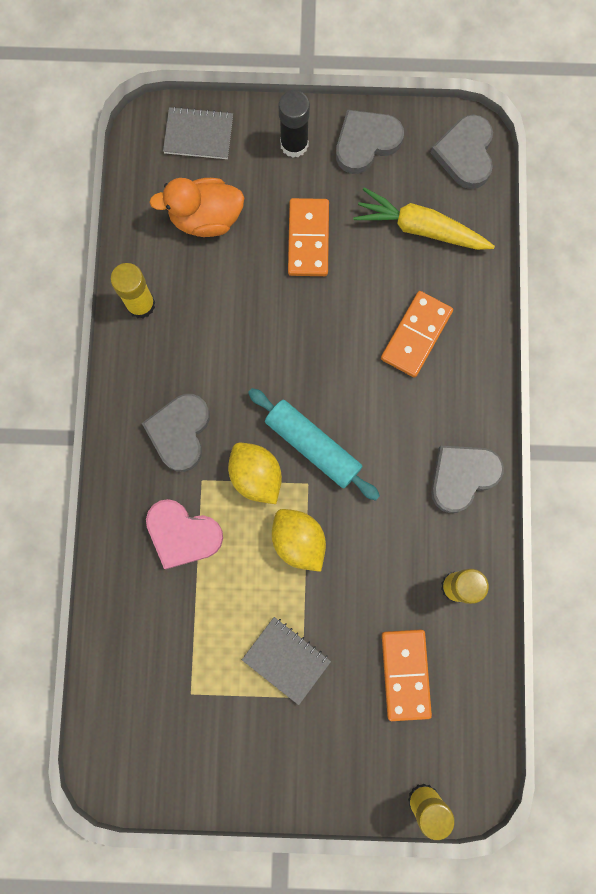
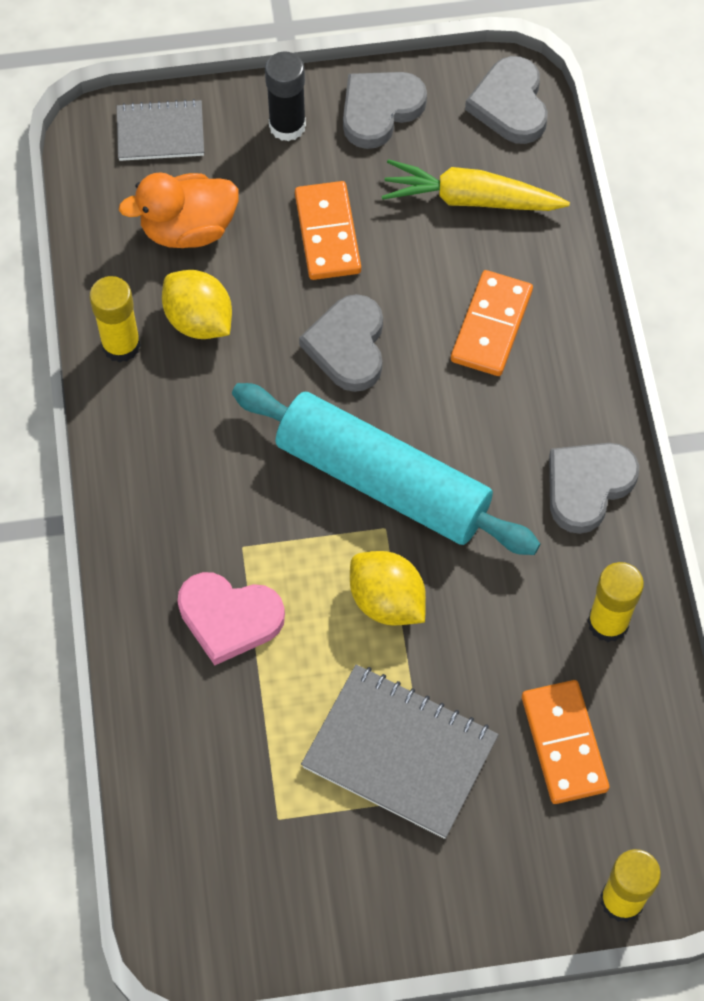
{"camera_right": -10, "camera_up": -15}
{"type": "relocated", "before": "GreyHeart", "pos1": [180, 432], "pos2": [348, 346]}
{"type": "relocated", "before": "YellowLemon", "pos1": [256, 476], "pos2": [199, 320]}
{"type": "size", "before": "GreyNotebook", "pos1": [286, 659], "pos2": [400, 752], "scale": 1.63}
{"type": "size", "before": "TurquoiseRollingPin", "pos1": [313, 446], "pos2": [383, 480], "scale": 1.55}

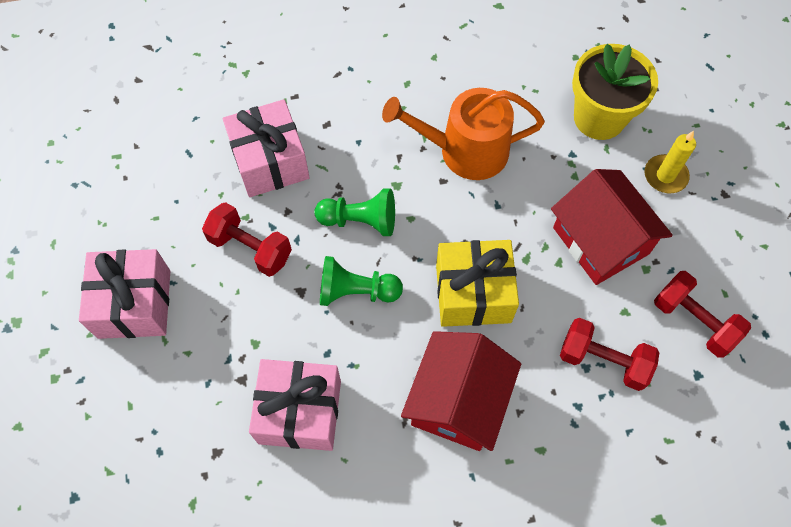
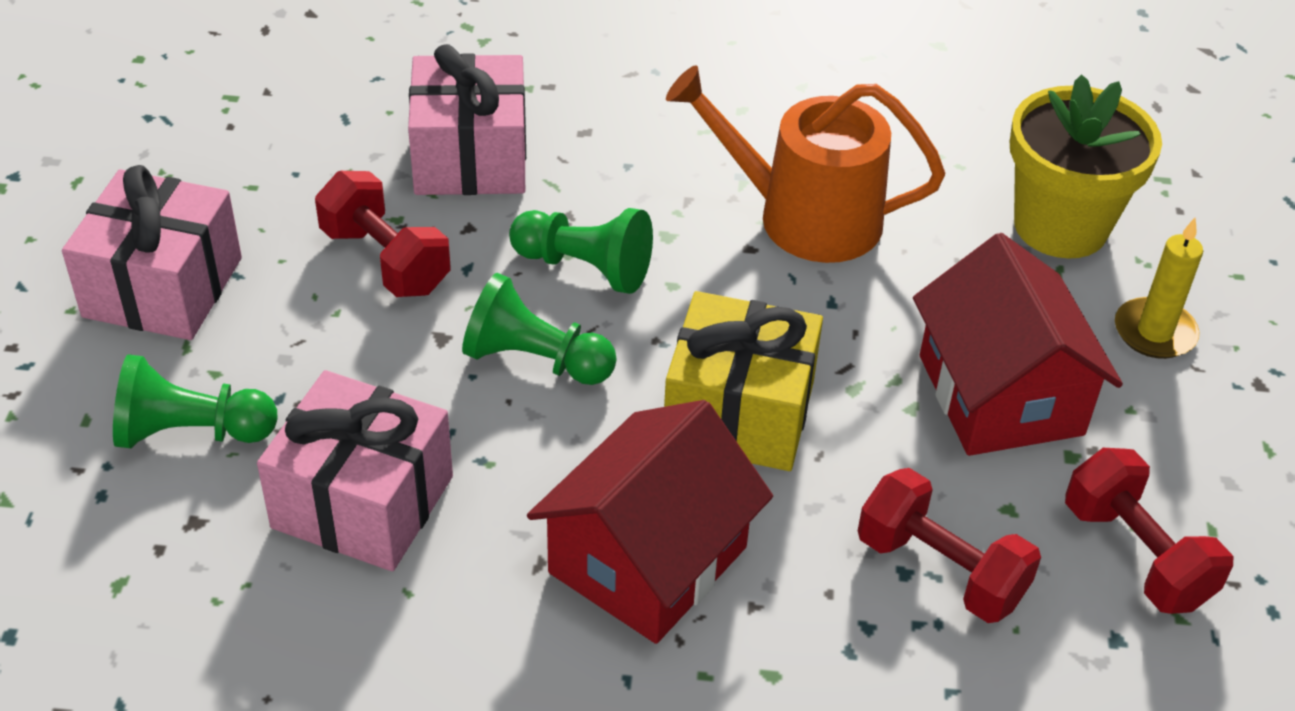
{"camera_right": 15, "camera_up": -20}
{"type": "appeared", "after": "GreenPawn", "pos2": [191, 432]}

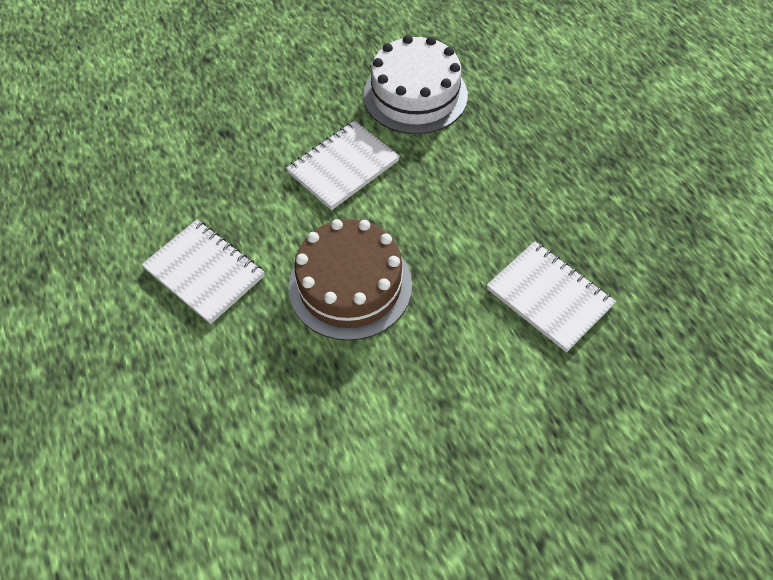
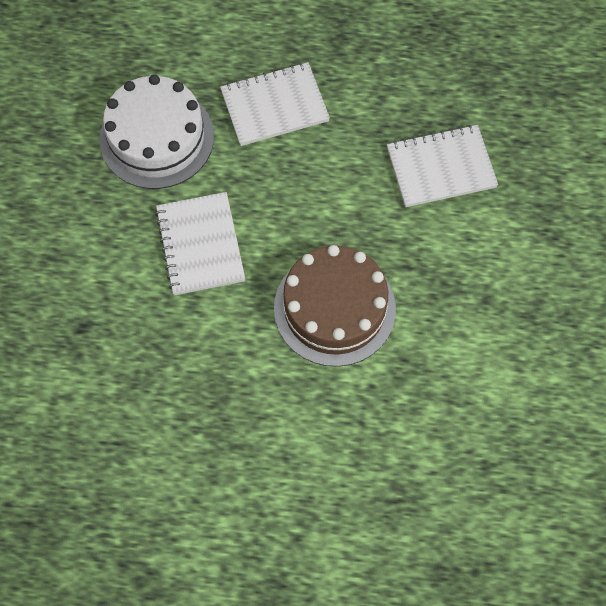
{"camera_right": -60, "camera_up": 10}
{"type": "relocated", "before": "WhiteNotebook", "pos1": [204, 272], "pos2": [274, 106]}

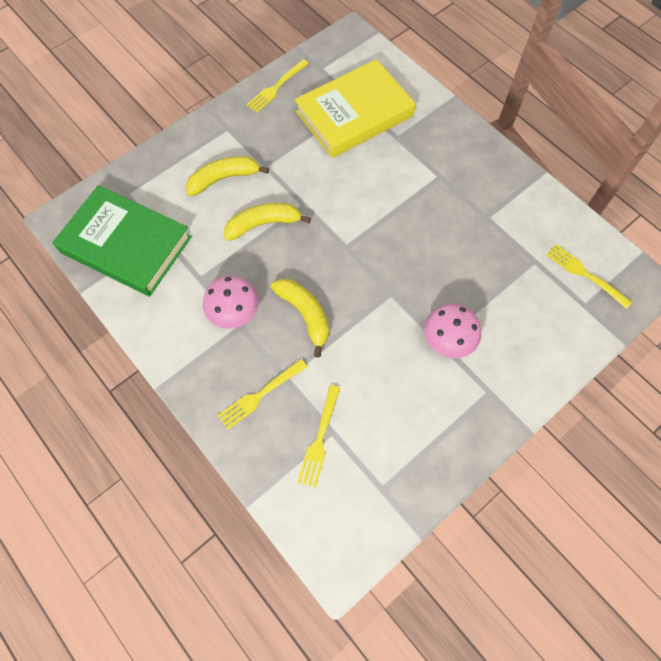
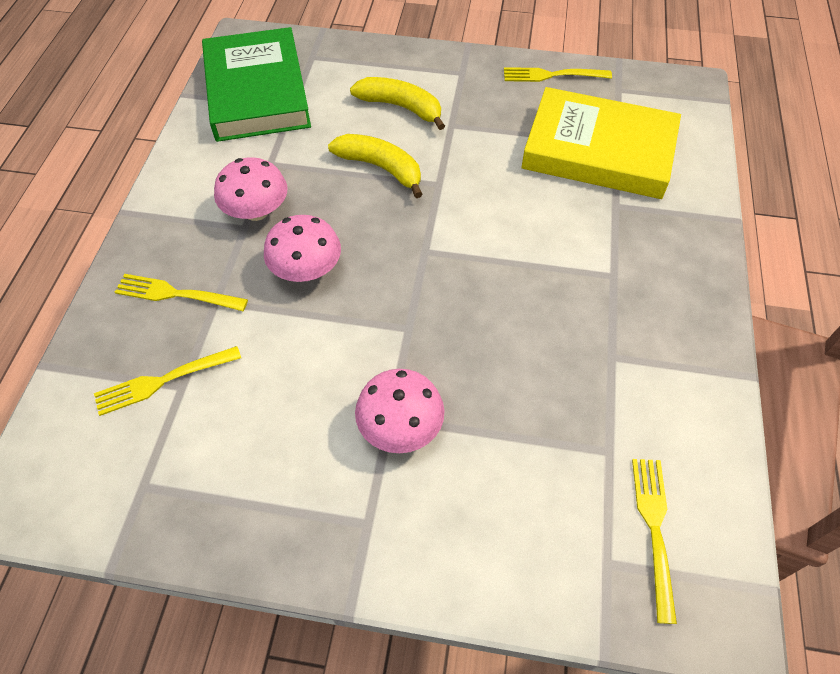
{"camera_right": 50, "camera_up": -10}
{"type": "exchanged", "before": "YellowBanana", "after": "PinkMushroom", "pos1": [305, 314], "pos2": [306, 269]}

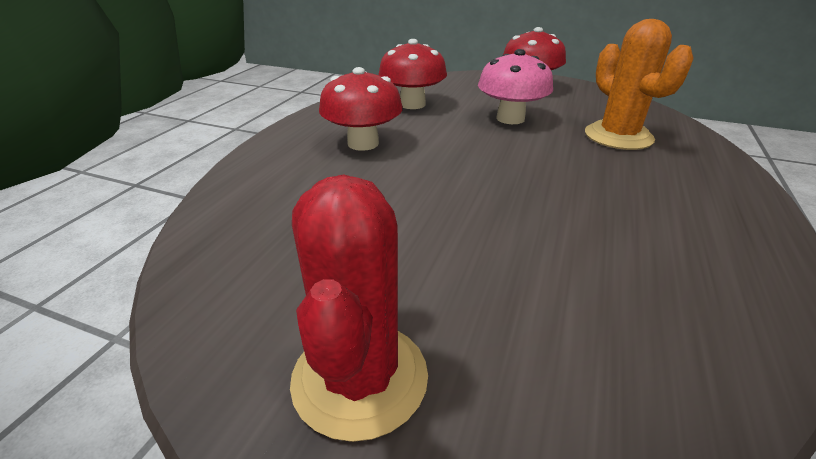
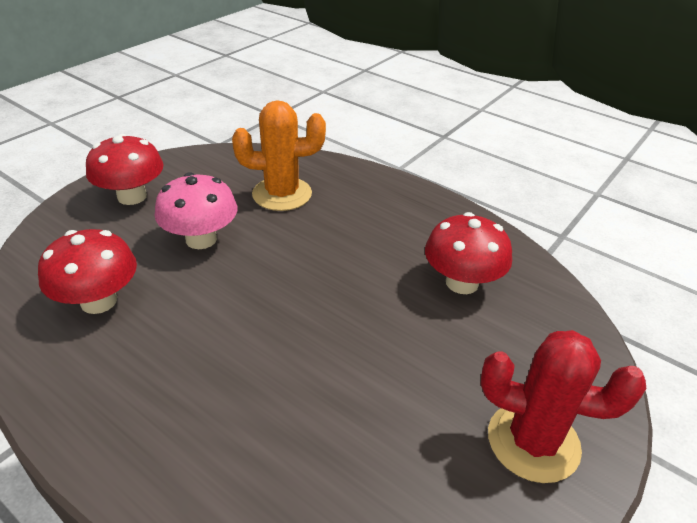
{"camera_right": -75, "camera_up": 5}
{"type": "relocated", "before": "RedMushroom", "pos1": [363, 143], "pos2": [462, 283]}

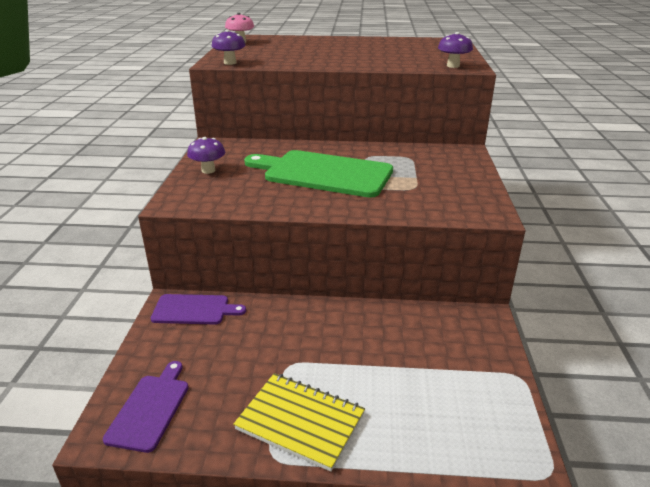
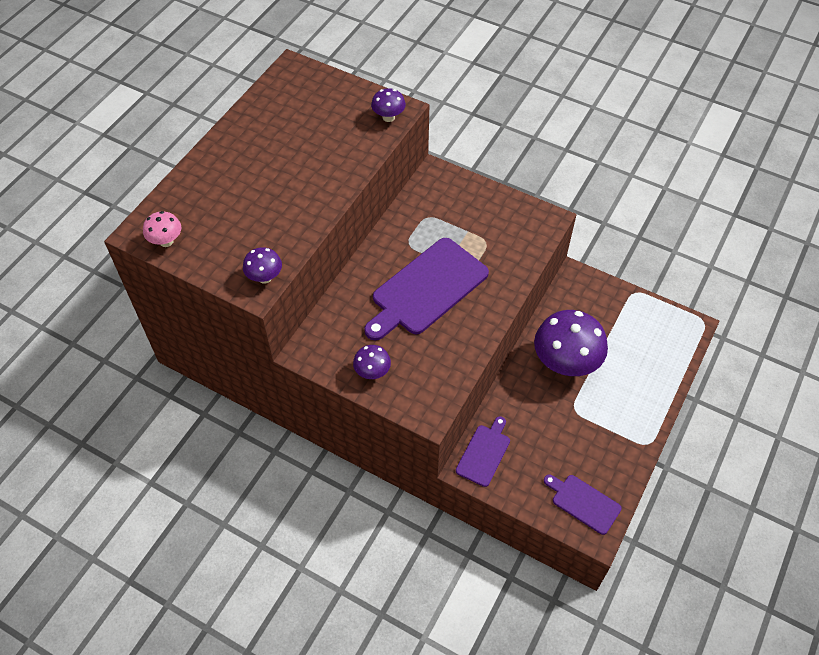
{"camera_right": -65, "camera_up": 25}
{"type": "missing", "before": "YellowNotebook", "pos1": [300, 421]}
{"type": "appeared", "after": "PurpleMushroom", "pos2": [565, 363]}
{"type": "colour", "before": "GreenCuttingBoard", "after": "PurpleCuttingBoard", "pos1": [323, 173], "pos2": [426, 289]}

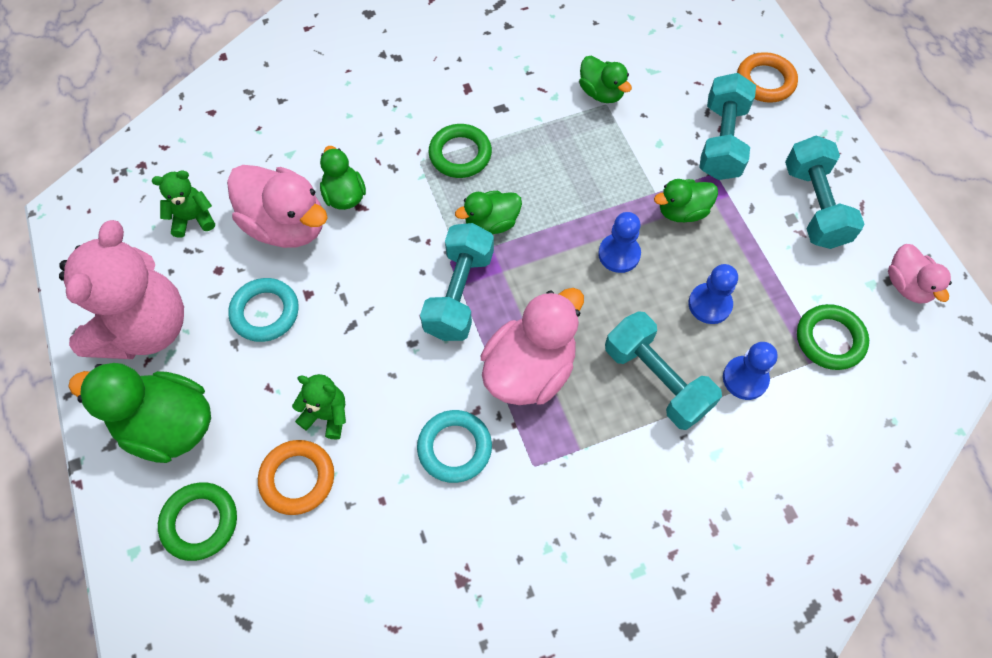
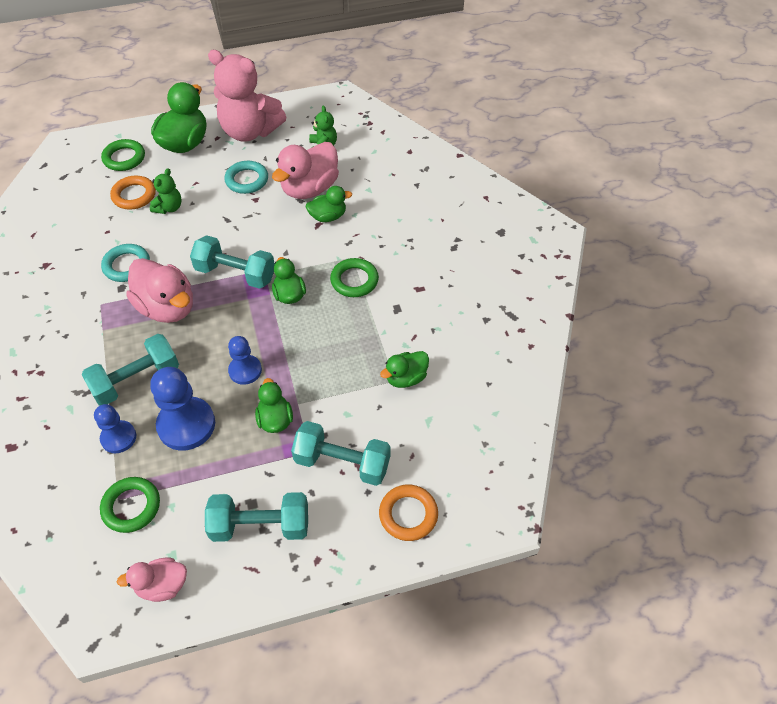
{"camera_right": 95, "camera_up": -10}
{"type": "size", "before": "BluePawn", "pos1": [709, 304], "pos2": [186, 425], "scale": 1.66}

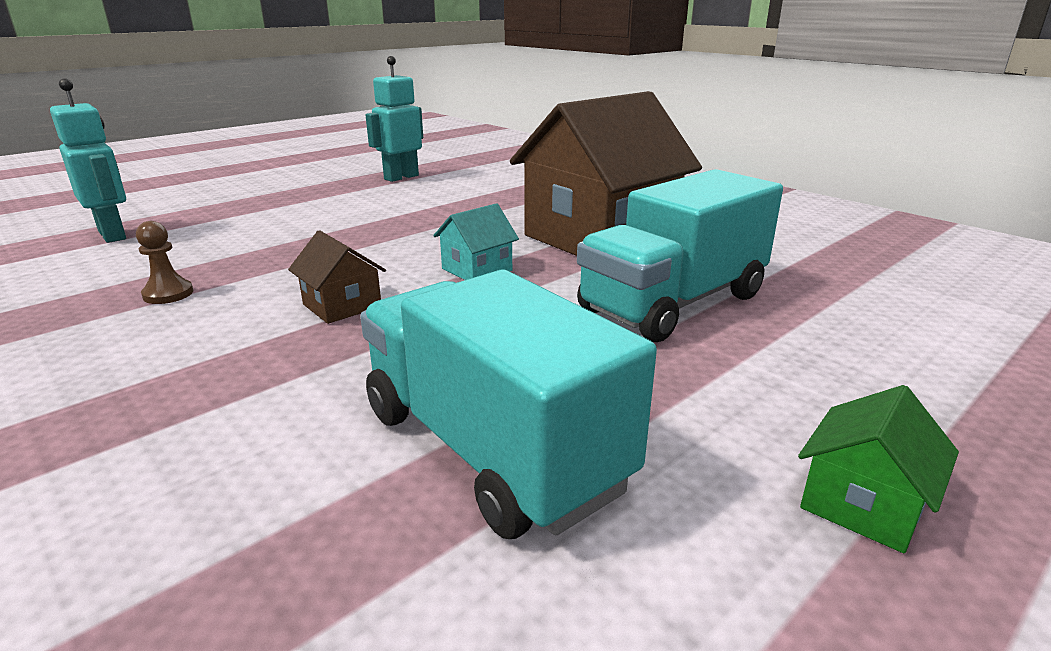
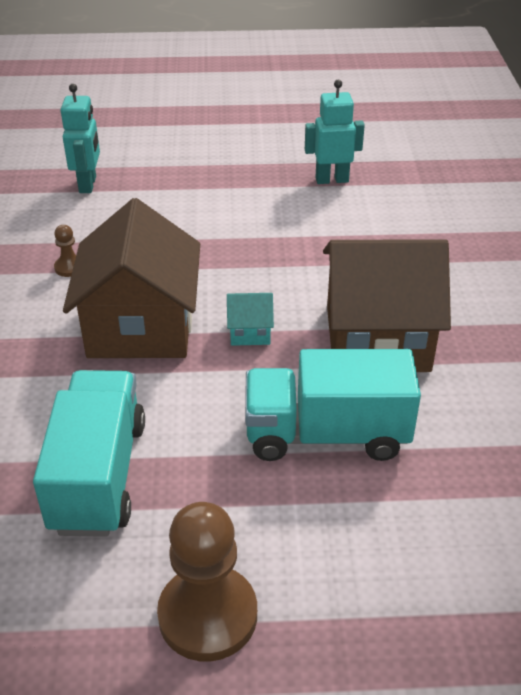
{"camera_right": 40, "camera_up": 15}
{"type": "exchanged", "before": "GreenHouse", "after": "BrownPawn", "pos1": [862, 504], "pos2": [208, 615]}
{"type": "size", "before": "BrownHouse", "pos1": [342, 306], "pos2": [140, 327], "scale": 2.41}

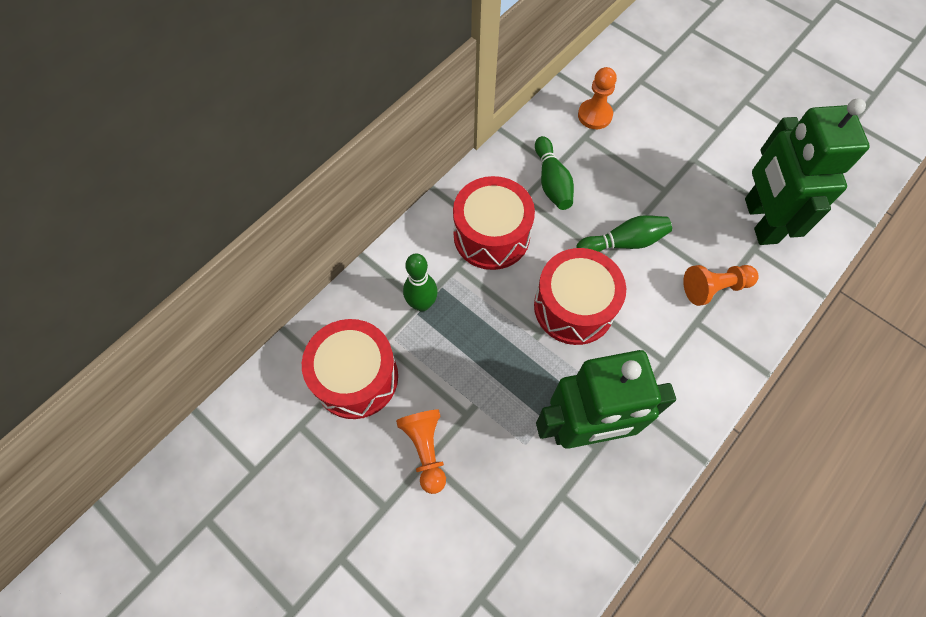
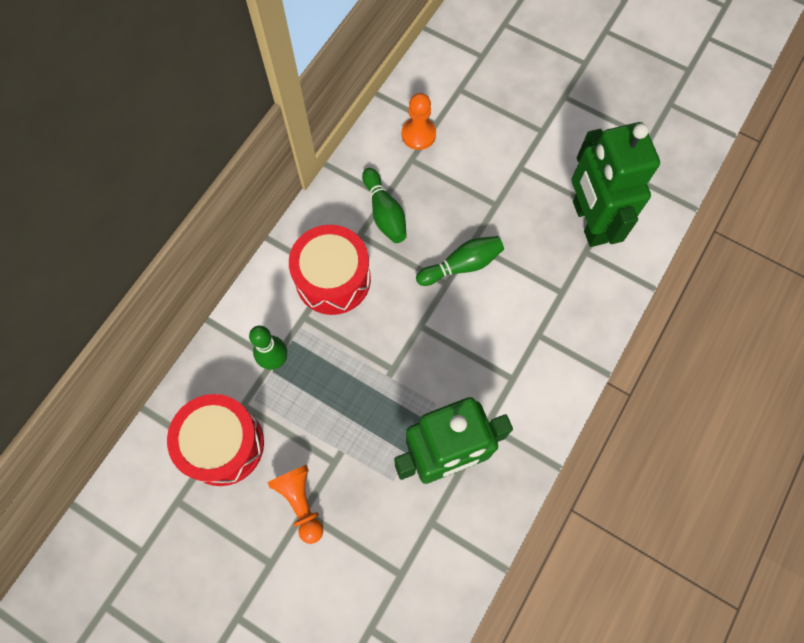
{"camera_right": -10, "camera_up": 5}
{"type": "missing", "before": "RedDrum", "pos1": [574, 307]}
{"type": "missing", "before": "OrangePawn", "pos1": [714, 288]}

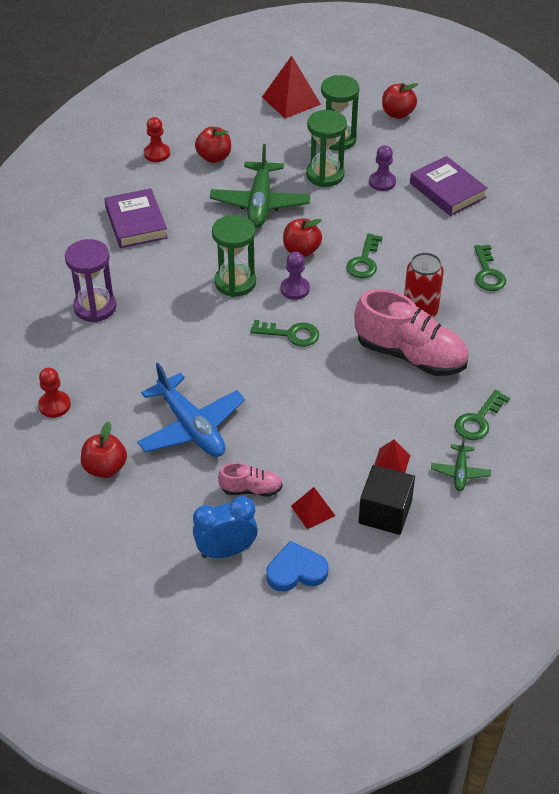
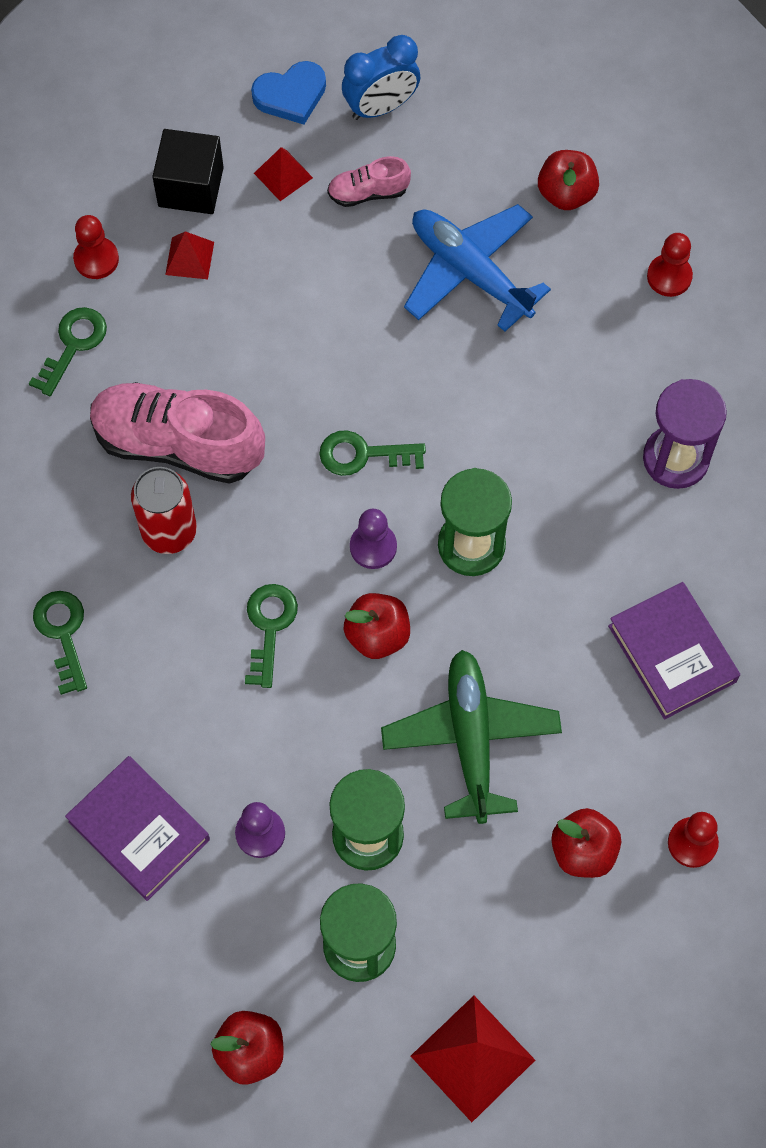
{"camera_right": 170, "camera_up": 20}
{"type": "exchanged", "before": "GreenPlane", "after": "RedPawn", "pos1": [460, 472], "pos2": [96, 259]}

